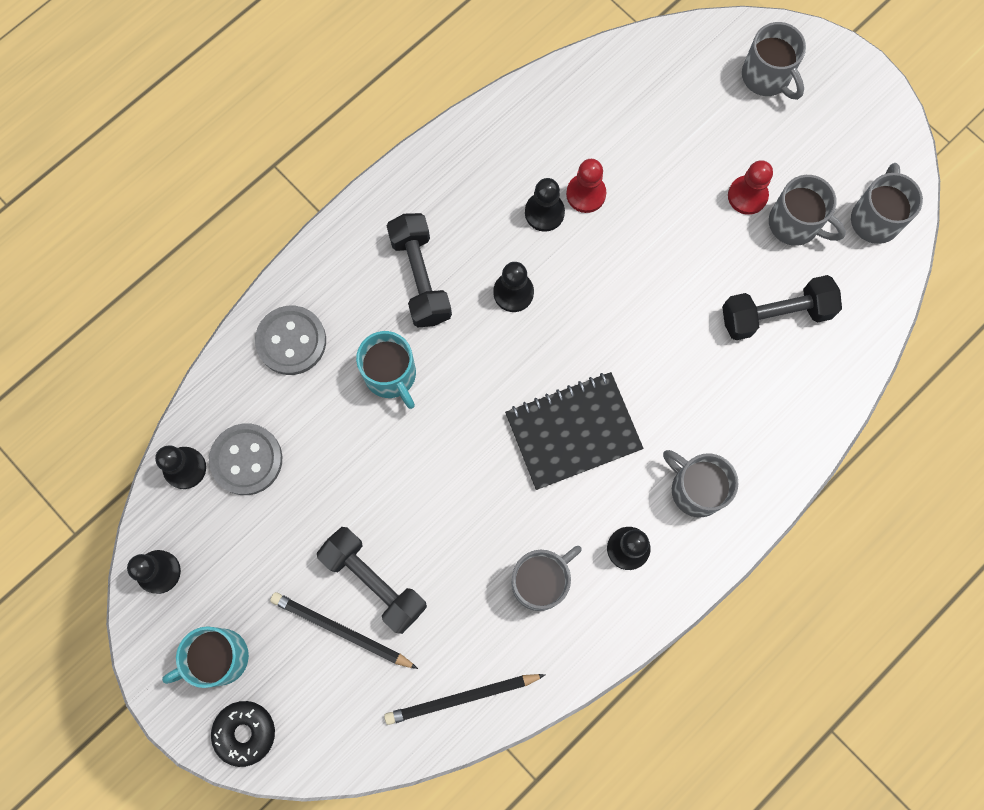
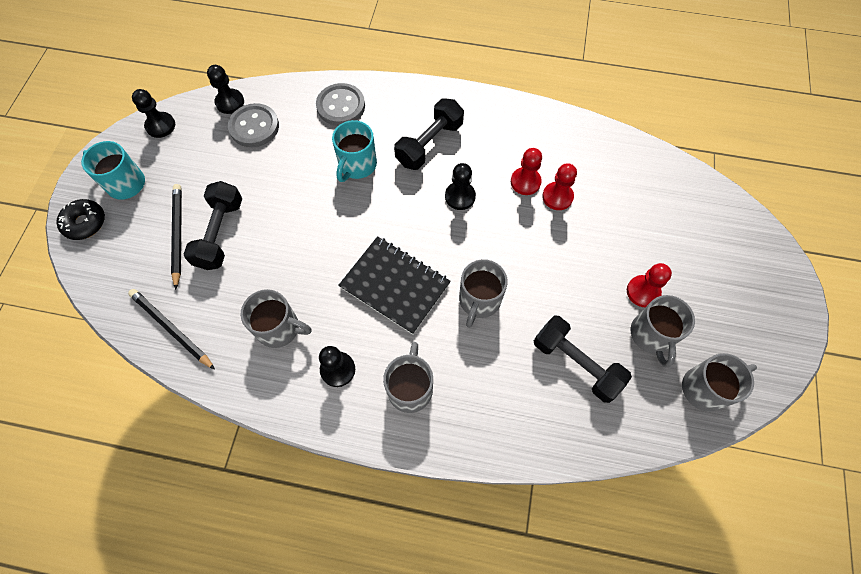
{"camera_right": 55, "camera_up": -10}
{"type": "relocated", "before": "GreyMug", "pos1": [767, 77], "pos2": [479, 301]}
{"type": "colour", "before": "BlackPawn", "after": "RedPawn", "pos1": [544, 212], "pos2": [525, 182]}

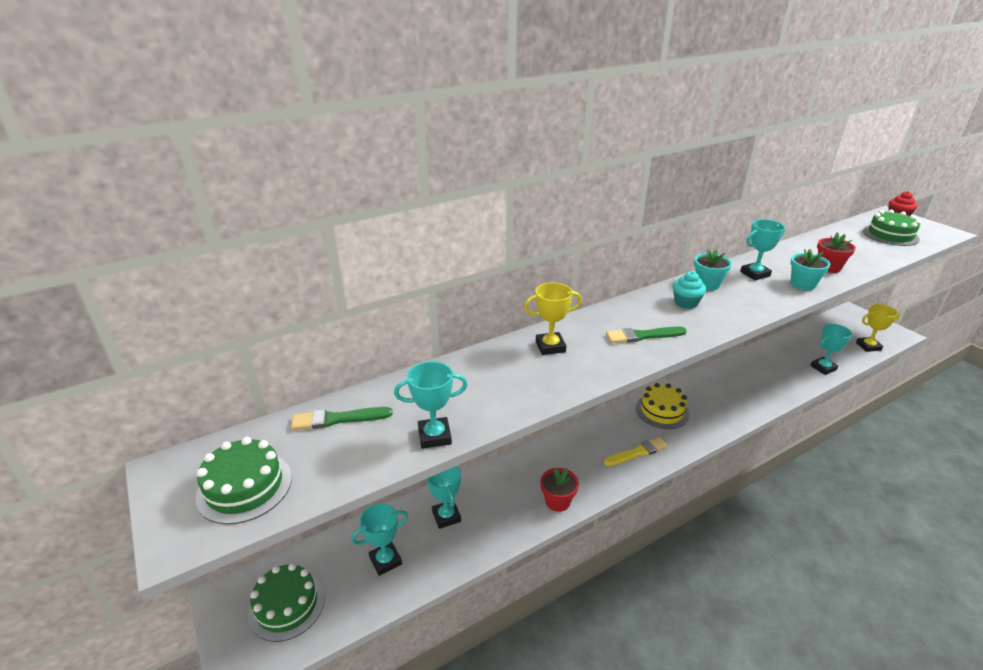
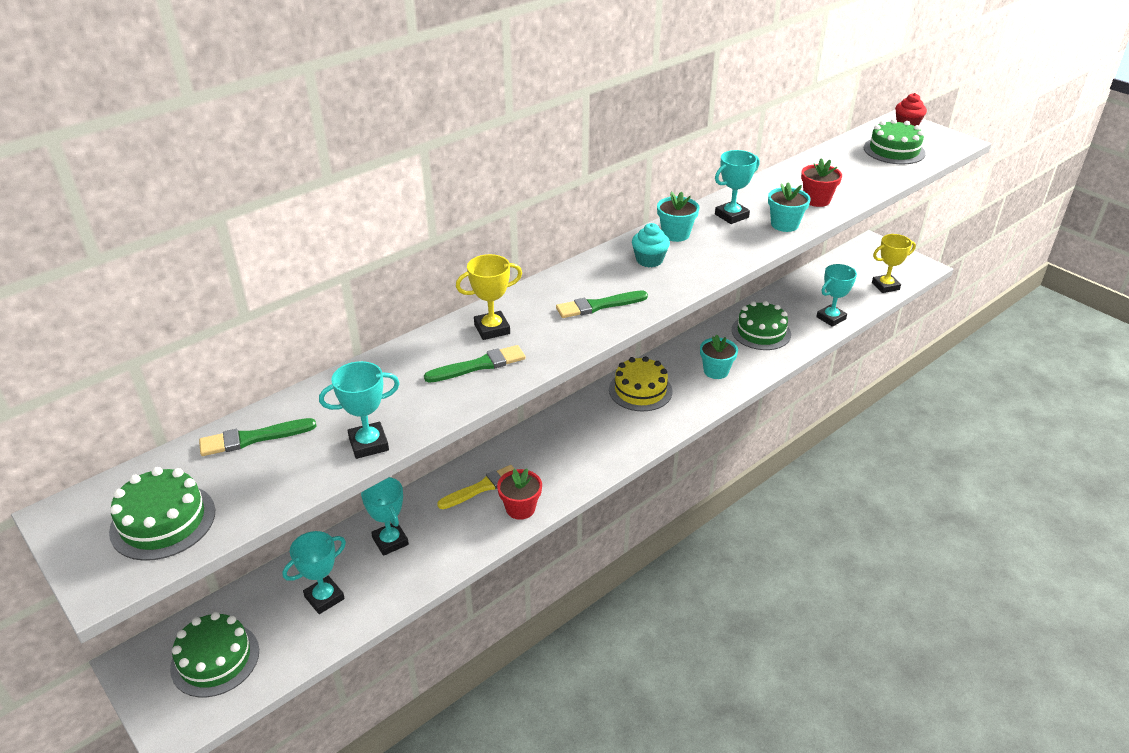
{"camera_right": -10, "camera_up": 5}
{"type": "appeared", "after": "GreenBrush", "pos2": [479, 365]}
{"type": "appeared", "after": "TurquoiseFlowerPot", "pos2": [716, 371]}
{"type": "appeared", "after": "GreenCake", "pos2": [761, 332]}
{"type": "relocated", "before": "YellowBrush", "pos1": [637, 452], "pos2": [481, 487]}

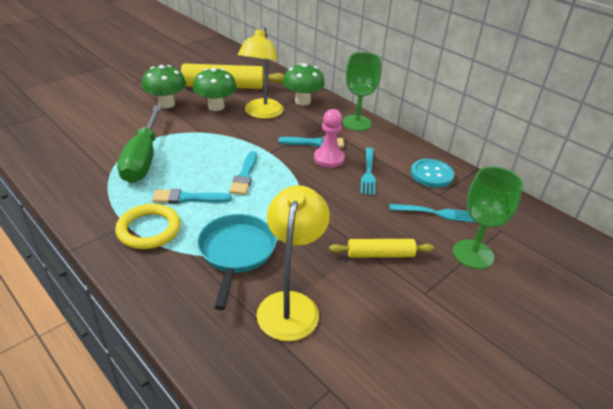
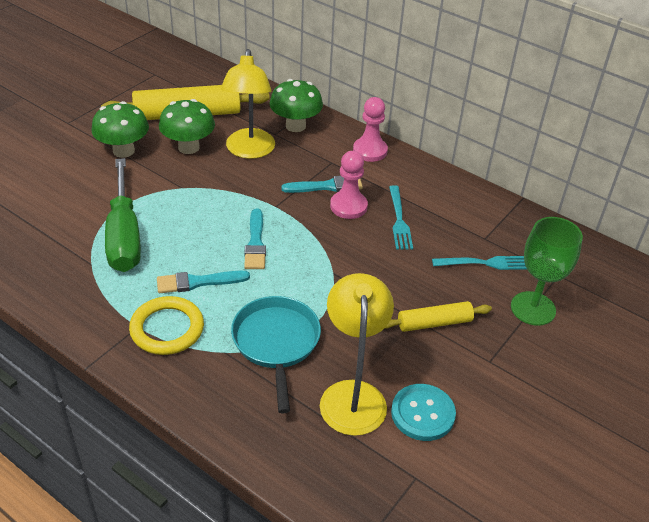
{"camera_right": -10, "camera_up": 5}
{"type": "relocated", "before": "TurquoiseButton", "pos1": [431, 174], "pos2": [422, 413]}
{"type": "exchanged", "before": "GreenGoblet", "after": "PinkPawn", "pos1": [356, 123], "pos2": [370, 151]}

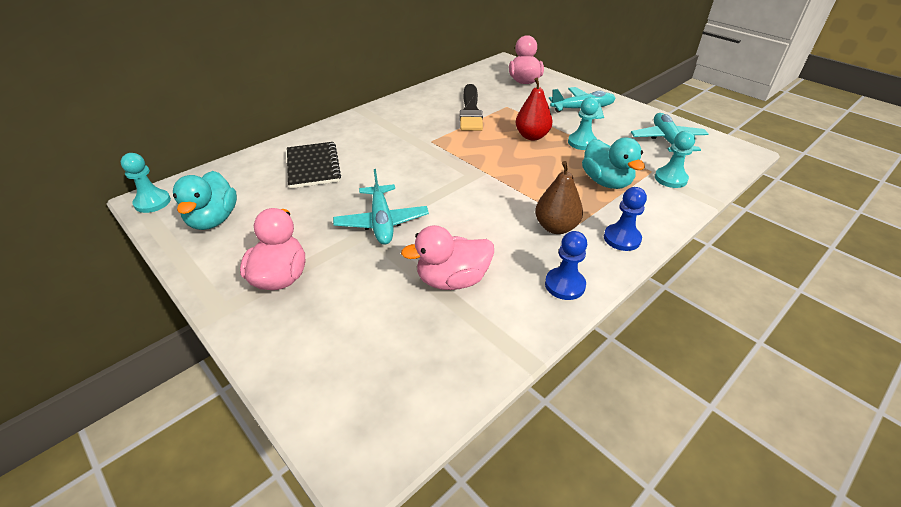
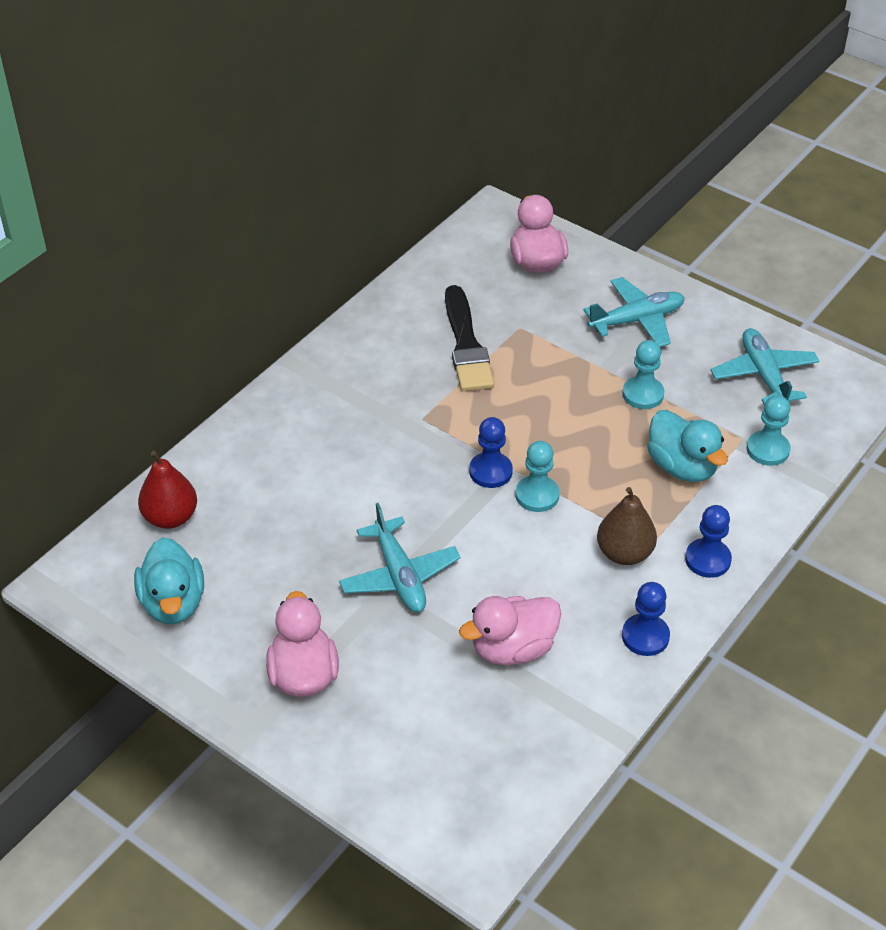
{"camera_right": -10, "camera_up": 5}
{"type": "missing", "before": "BlackNotebook", "pos1": [313, 166]}
{"type": "appeared", "after": "BluePawn", "pos2": [490, 471]}
{"type": "relocated", "before": "TurquoisePawn", "pos1": [152, 202], "pos2": [537, 495]}
{"type": "relocated", "before": "RedPear", "pos1": [532, 136], "pos2": [170, 517]}

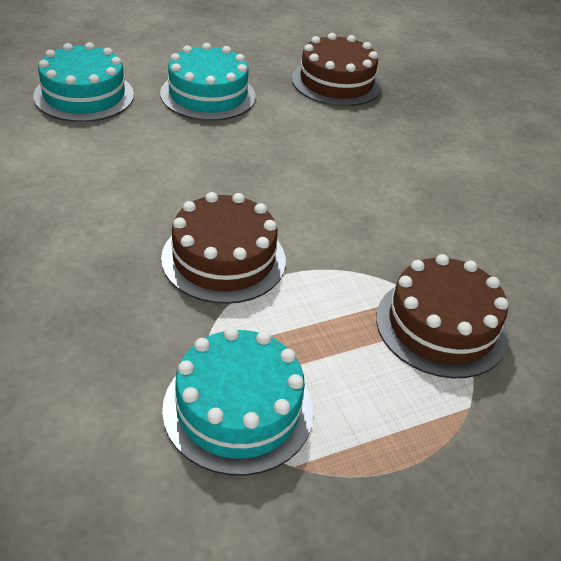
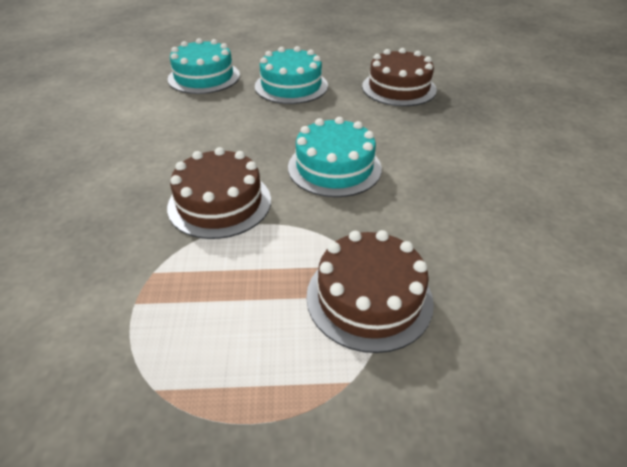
{"camera_right": 25, "camera_up": 0}
{"type": "relocated", "before": "TurquoiseCake", "pos1": [238, 409], "pos2": [334, 167]}

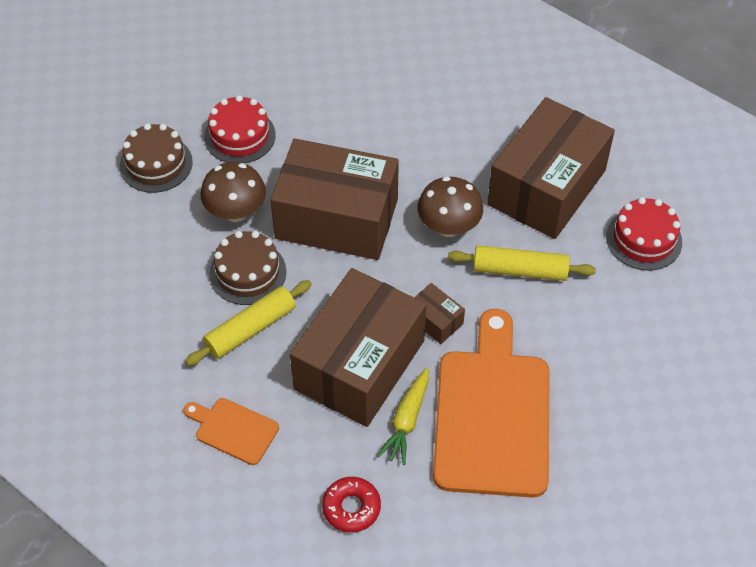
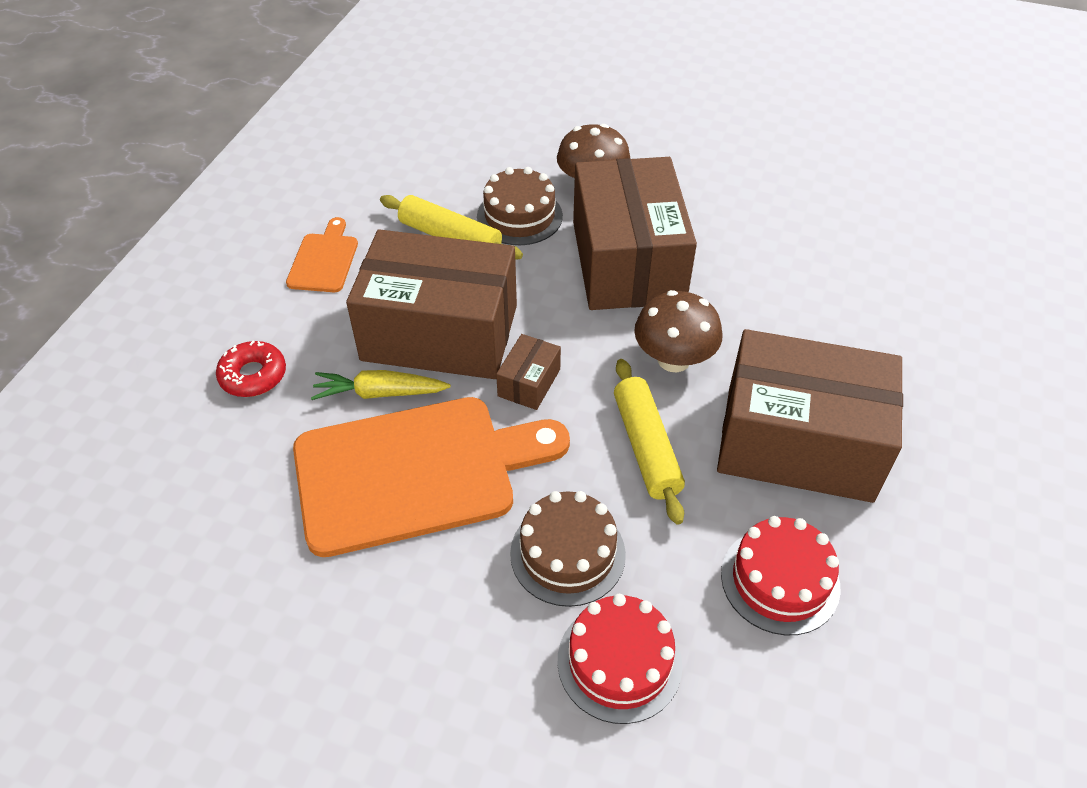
{"camera_right": 70, "camera_up": -5}
{"type": "relocated", "before": "BrownCake", "pos1": [156, 164], "pos2": [567, 553]}
{"type": "relocated", "before": "RedCake", "pos1": [239, 136], "pos2": [619, 662]}

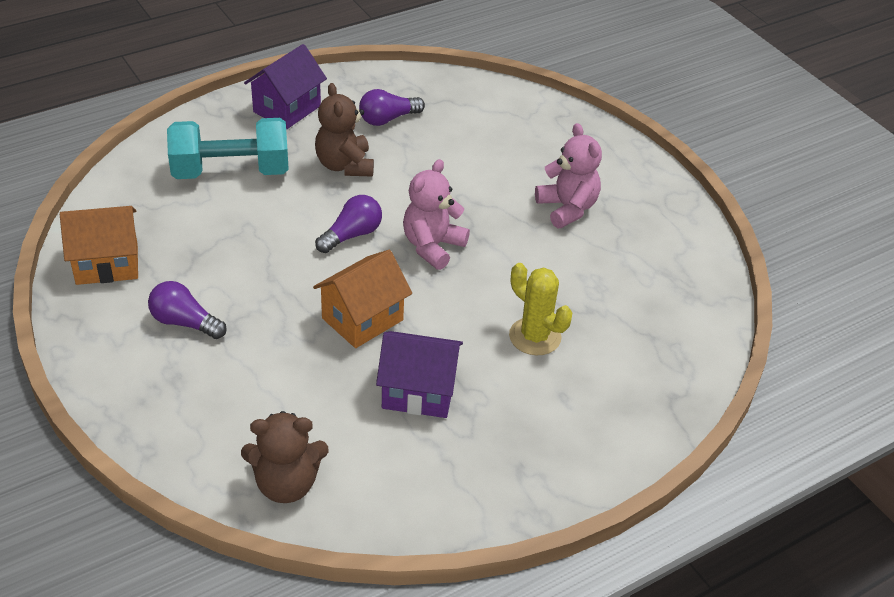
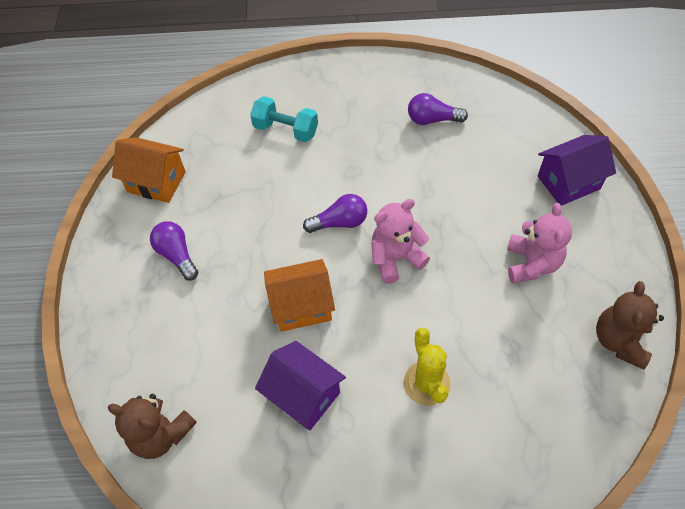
{"camera_right": 35, "camera_up": 15}
{"type": "relocated", "before": "PurpleHouse", "pos1": [287, 109], "pos2": [568, 182]}
{"type": "relocated", "before": "BrownTeddyBear", "pos1": [345, 165], "pos2": [619, 341]}
{"type": "size", "before": "TurquoiseDumbbell", "pos1": [231, 172], "pos2": [286, 130], "scale": 0.66}

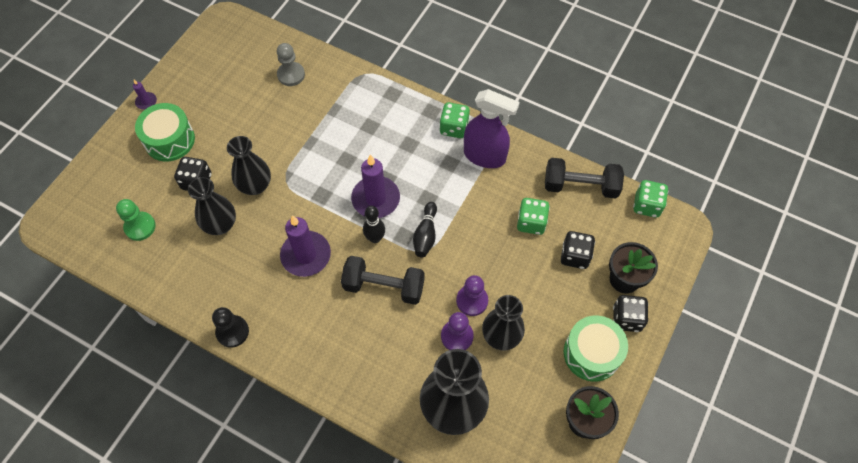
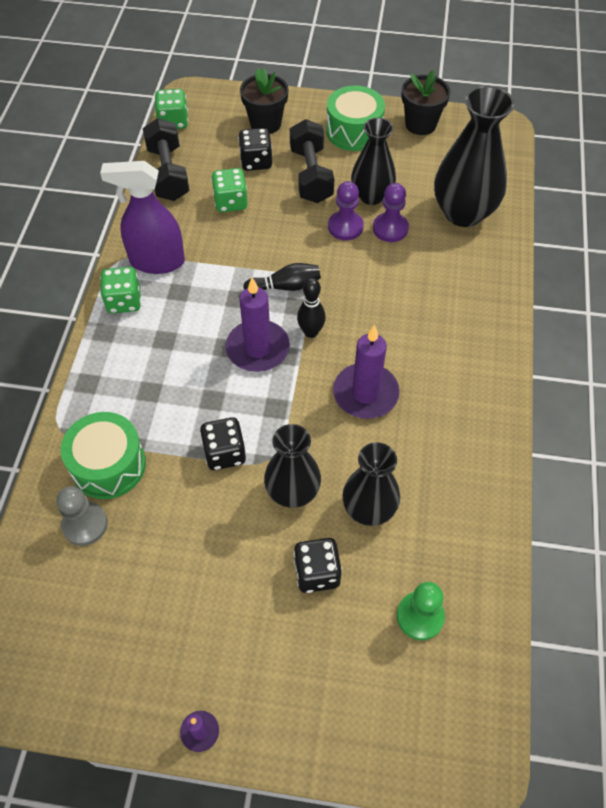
{"camera_right": -110, "camera_up": -5}
{"type": "missing", "before": "BlackPawn", "pos1": [232, 332]}
{"type": "relocated", "before": "GreenDrum", "pos1": [169, 140], "pos2": [108, 465]}
{"type": "relocated", "before": "BlackDumbbell", "pos1": [384, 286], "pos2": [311, 175]}
{"type": "relocated", "before": "BlackDice", "pos1": [626, 319], "pos2": [224, 453]}
{"type": "spun", "before": "PurpleSprayBottle", "pos1": [485, 156], "pos2": [157, 261], "turn": -90}

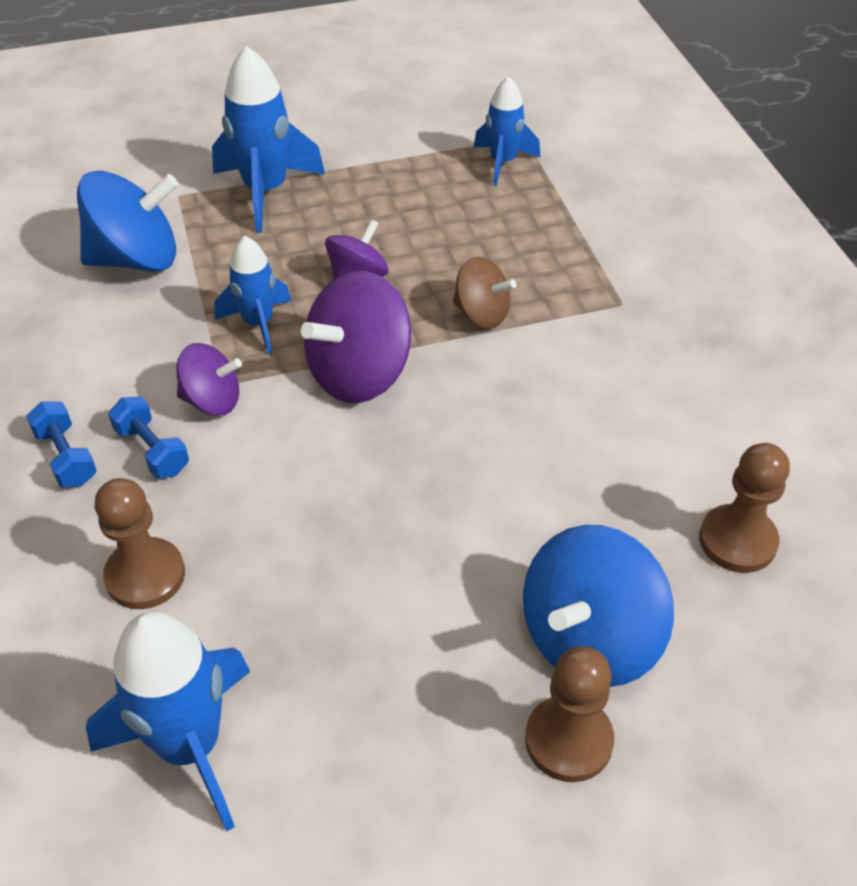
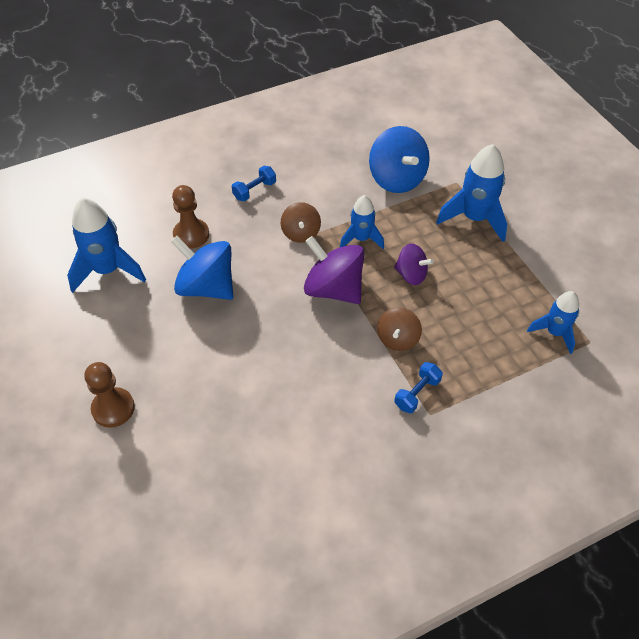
{"camera_right": 80, "camera_up": 5}
{"type": "missing", "before": "BrownPawn", "pos1": [737, 541]}
{"type": "relocated", "before": "BlueDumbbell", "pos1": [152, 450], "pos2": [417, 393]}
{"type": "relocated", "before": "BlueSpinningTop", "pos1": [589, 638], "pos2": [206, 287]}
{"type": "colour", "before": "PurpleSpinningTop", "after": "BrownSpinningTop", "pos1": [212, 401], "pos2": [301, 233]}

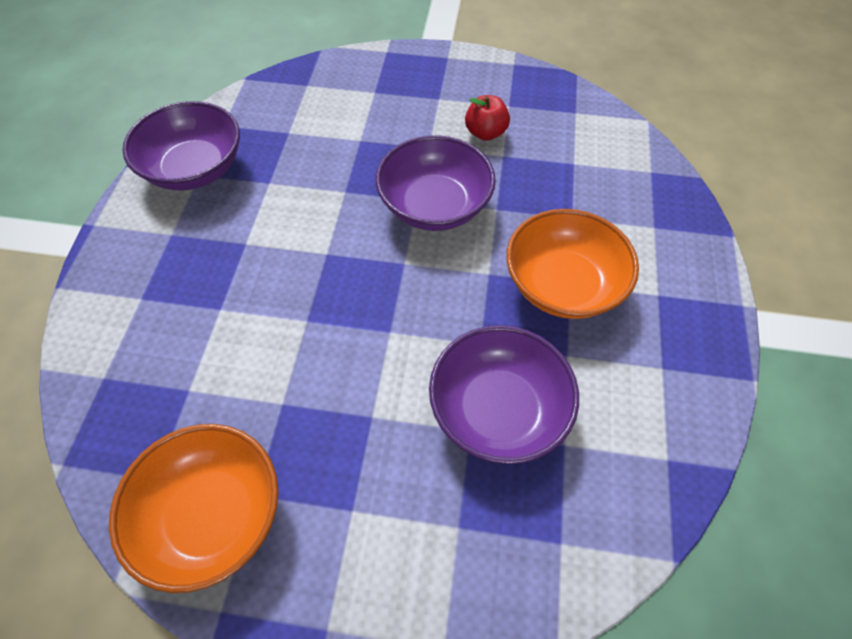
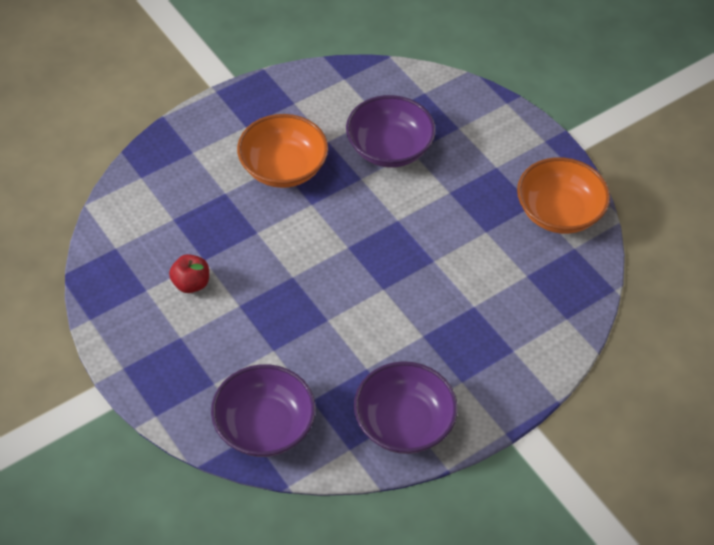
{"camera_right": -135, "camera_up": -5}
{"type": "relocated", "before": "PurpleBowl", "pos1": [434, 206], "pos2": [264, 426]}

